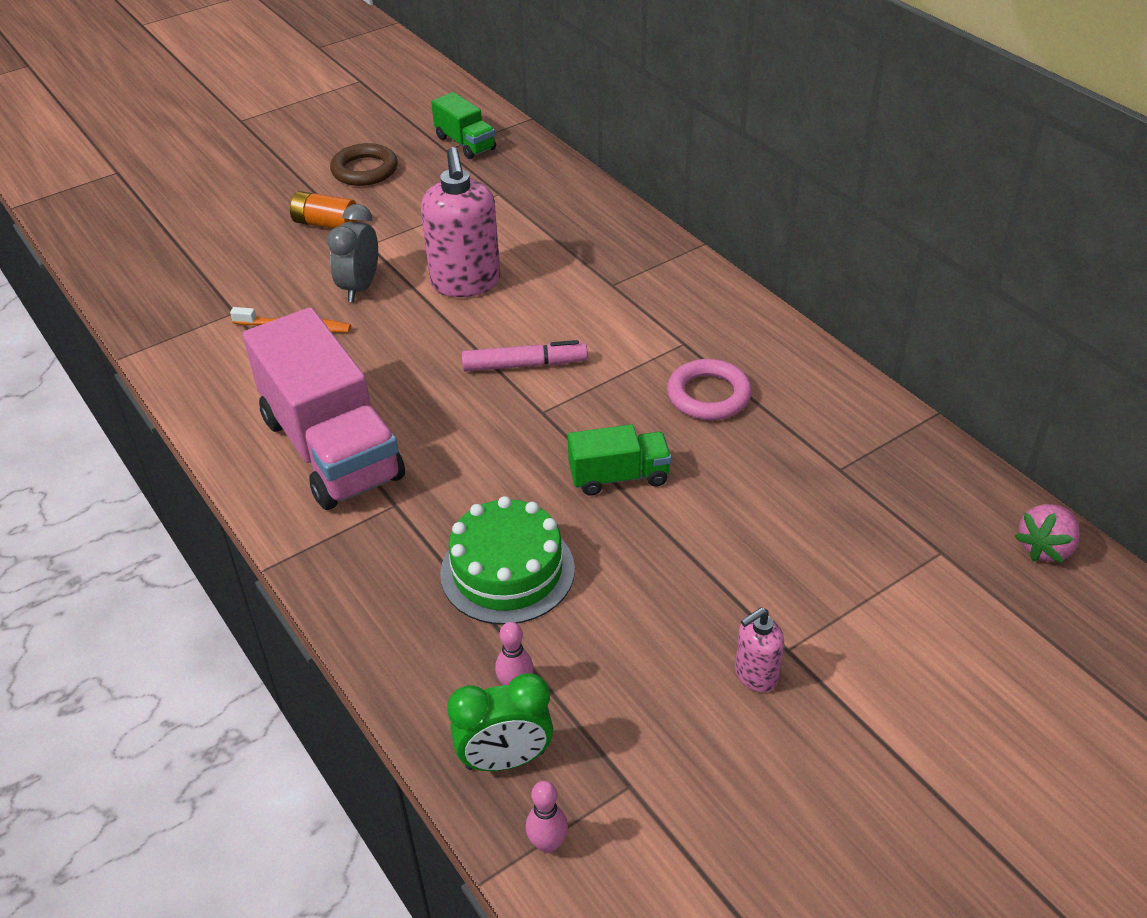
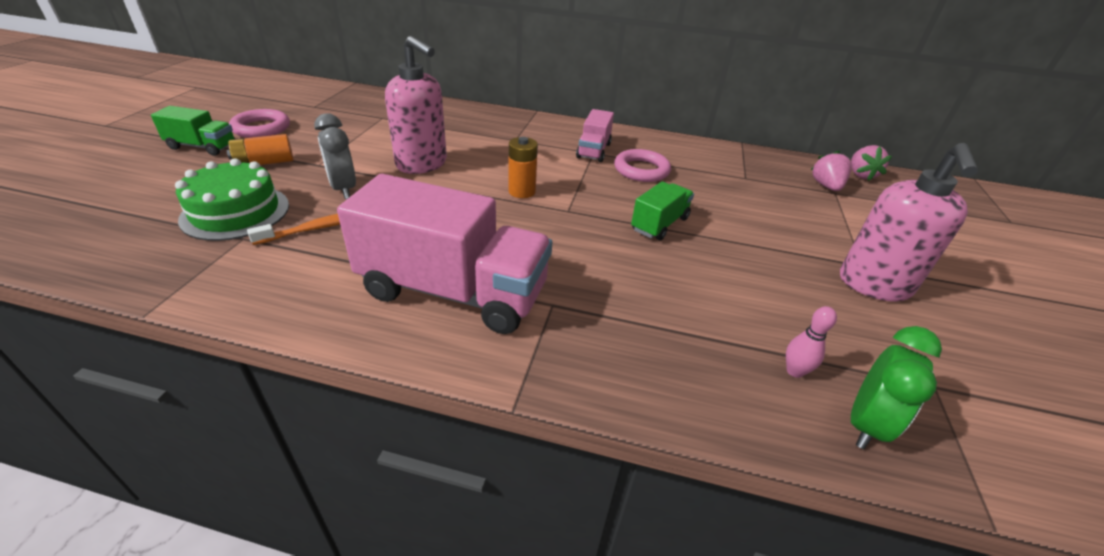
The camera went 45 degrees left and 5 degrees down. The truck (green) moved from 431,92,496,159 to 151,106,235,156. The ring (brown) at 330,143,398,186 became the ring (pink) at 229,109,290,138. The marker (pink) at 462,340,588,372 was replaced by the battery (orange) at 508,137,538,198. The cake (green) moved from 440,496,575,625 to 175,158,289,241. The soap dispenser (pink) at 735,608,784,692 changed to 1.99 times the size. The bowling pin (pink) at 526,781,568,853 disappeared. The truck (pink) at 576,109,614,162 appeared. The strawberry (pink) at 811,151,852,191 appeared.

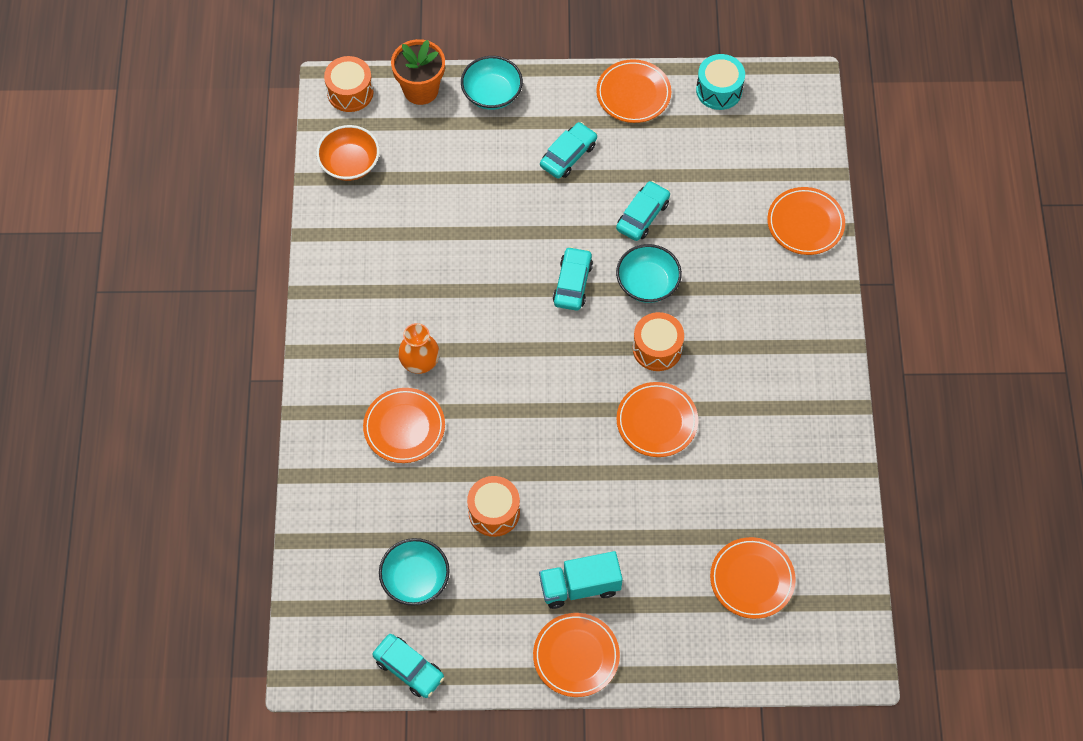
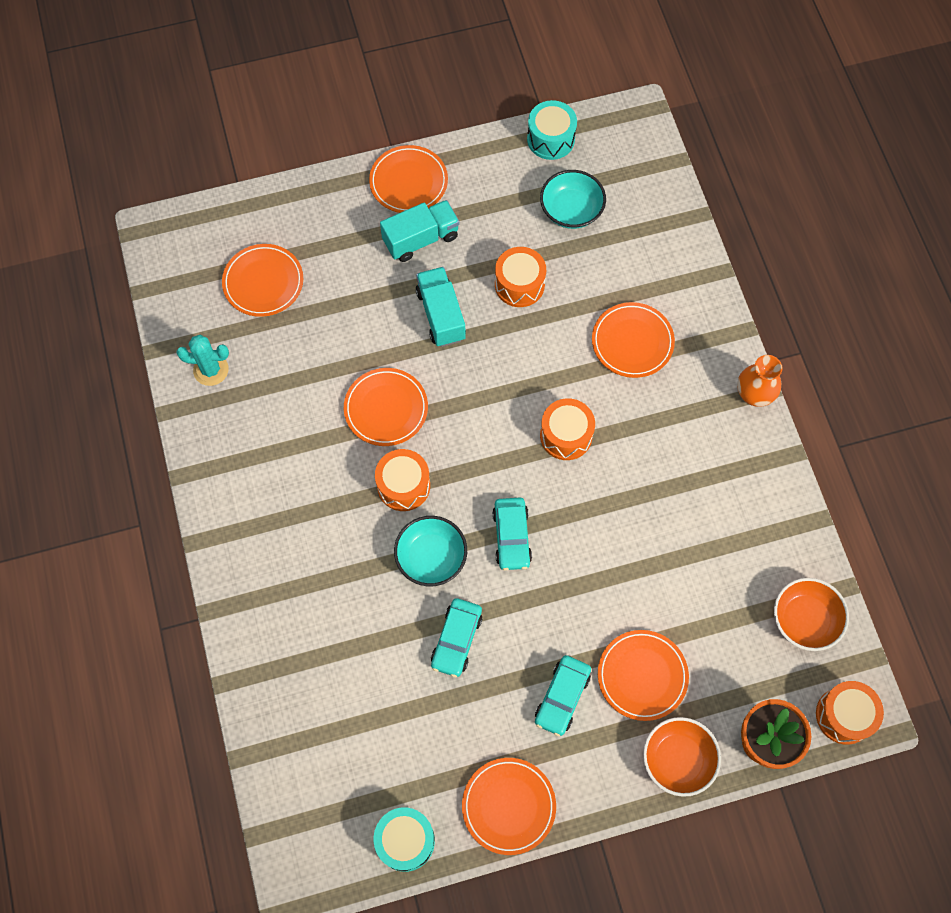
The camera went 165 degrees right and 5 degrees up. The bowl (turquoise) at 461,56,523,110 became the bowl (orange) at 643,717,721,797. The plate (orange) moved from 767,187,845,255 to 598,630,689,721. The vase (orange) moved from 398,323,440,374 to 737,355,783,407. The car (turquoise) at 372,634,444,698 was replaced by the drum (turquoise) at 527,100,577,160. The truck (turquoise) at 416,267,466,347 appeared. The cactus (turquoise) at 177,335,229,386 appeared. The drum (orange) at 540,398,595,460 appeared.

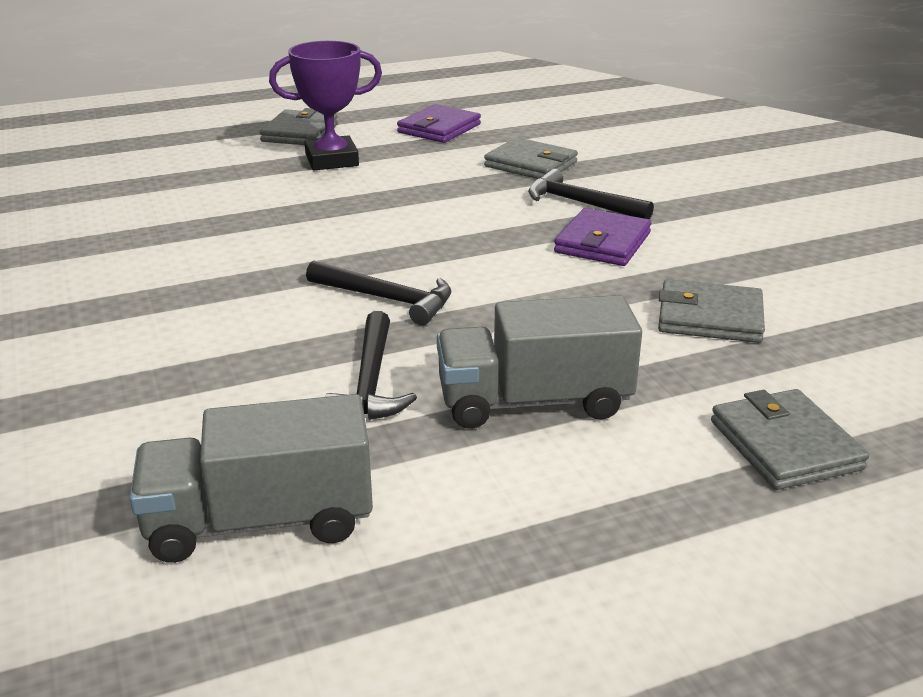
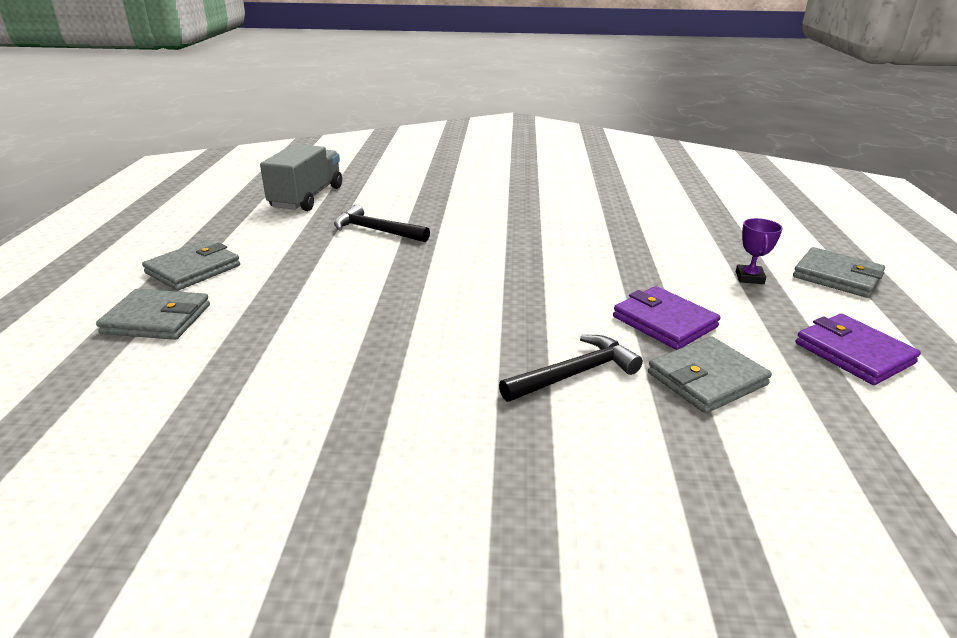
The camera went 115 degrees right and 0 degrees up. The trophy (purple) at 269,41,382,170 changed to 0.53 times the size. The wallet (purple) moved from 554,208,652,266 to 613,286,721,350. The hammer (black) at 306,260,452,325 disappeared. The wallet (grey) moved from 658,279,765,343 to 142,240,240,291. The truck (grey) at 437,295,642,429 disappeared.

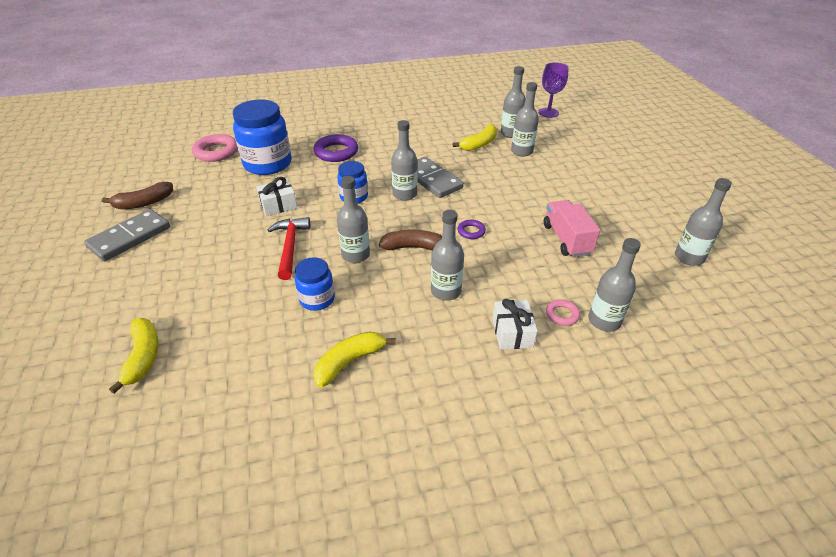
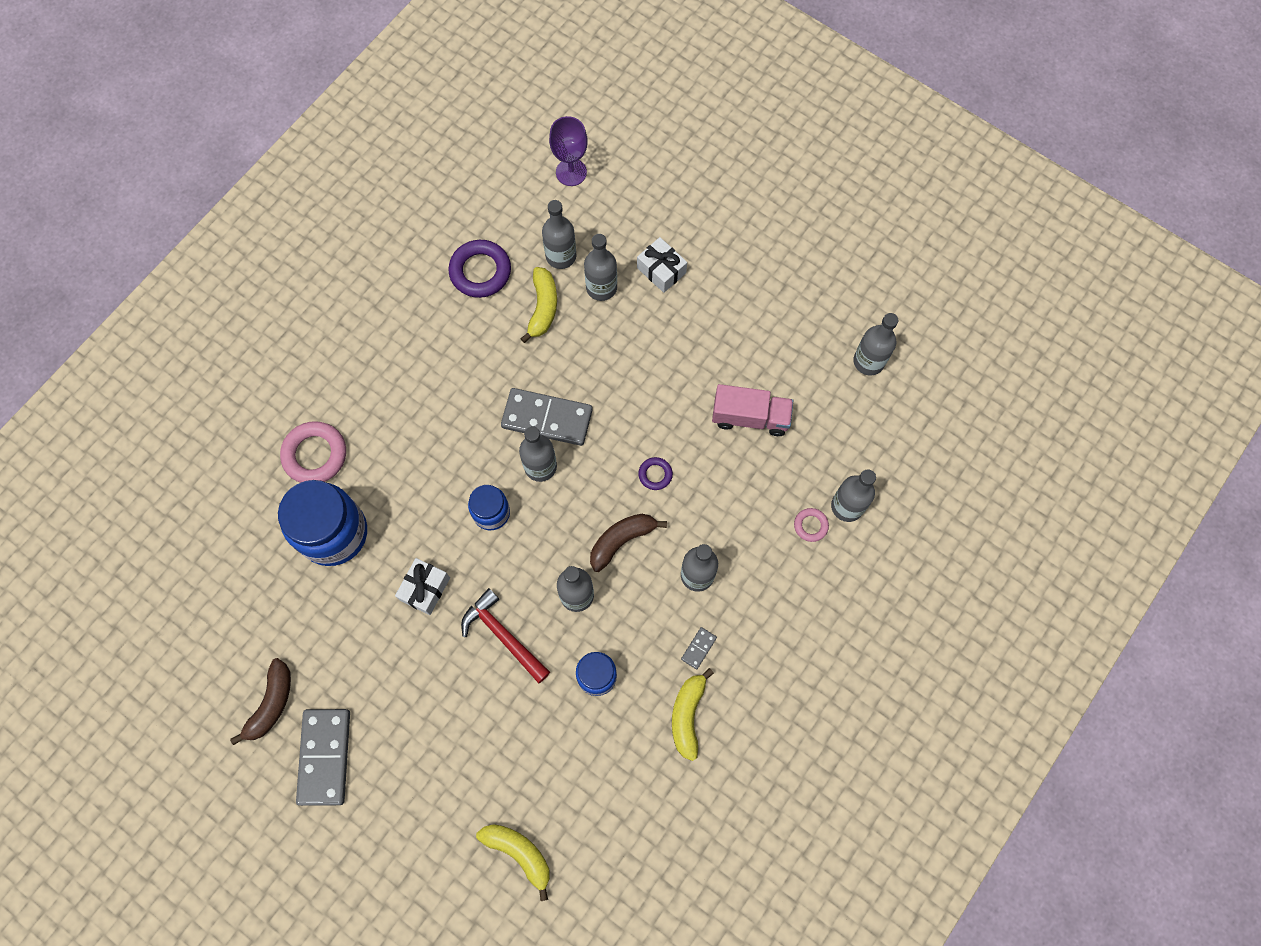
The camera went 40 degrees left and 30 degrees up. The ring (pink) moved from 192,134,238,162 to 280,421,346,483. The ring (purple) moved from 314,134,358,162 to 448,240,511,298. The truck (pink) at 544,200,600,257 turned 150 degrees clockwise. The gift (white) moved from 492,299,537,350 to 637,237,687,293. The domino (grey) at 681,627,717,669 appeared.

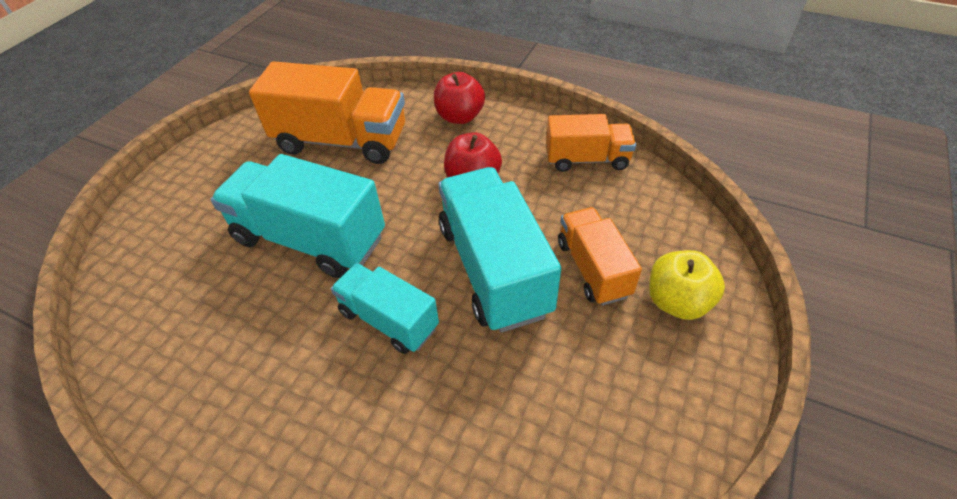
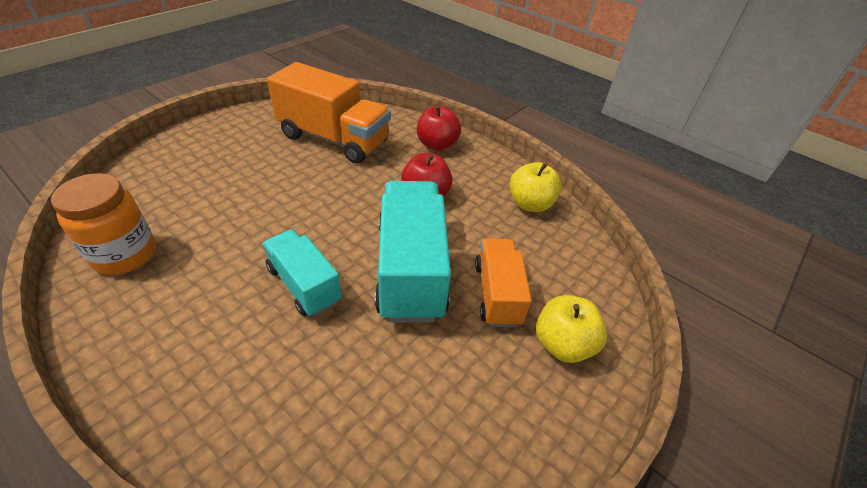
The camera went 10 degrees right and 5 degrees down. The truck (orange) at 546,114,636,172 was replaced by the apple (yellow) at 510,162,561,212. The truck (turquoise) at 210,154,385,278 disappeared. The jar (orange) at 51,173,156,275 appeared.

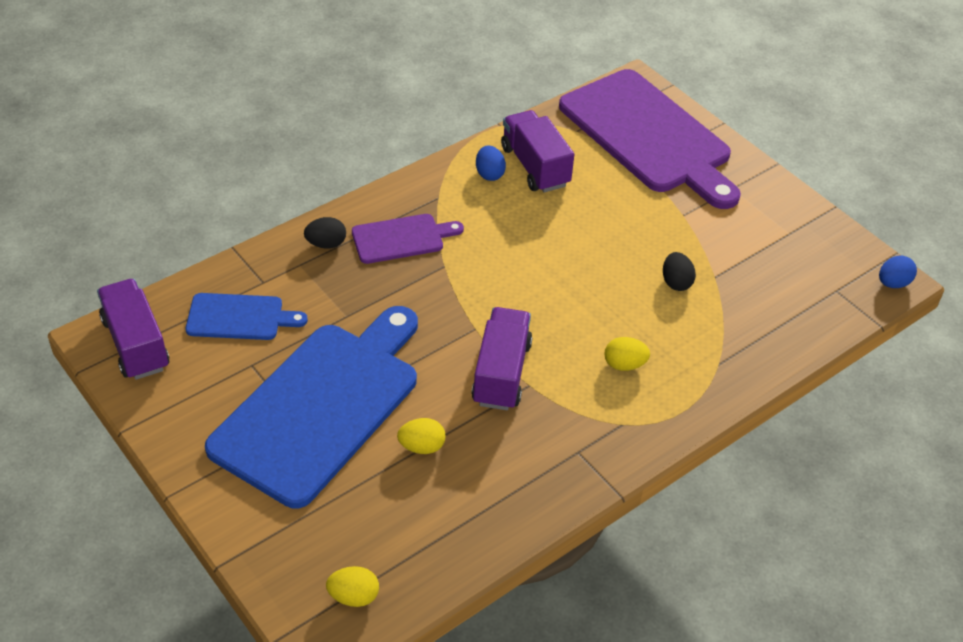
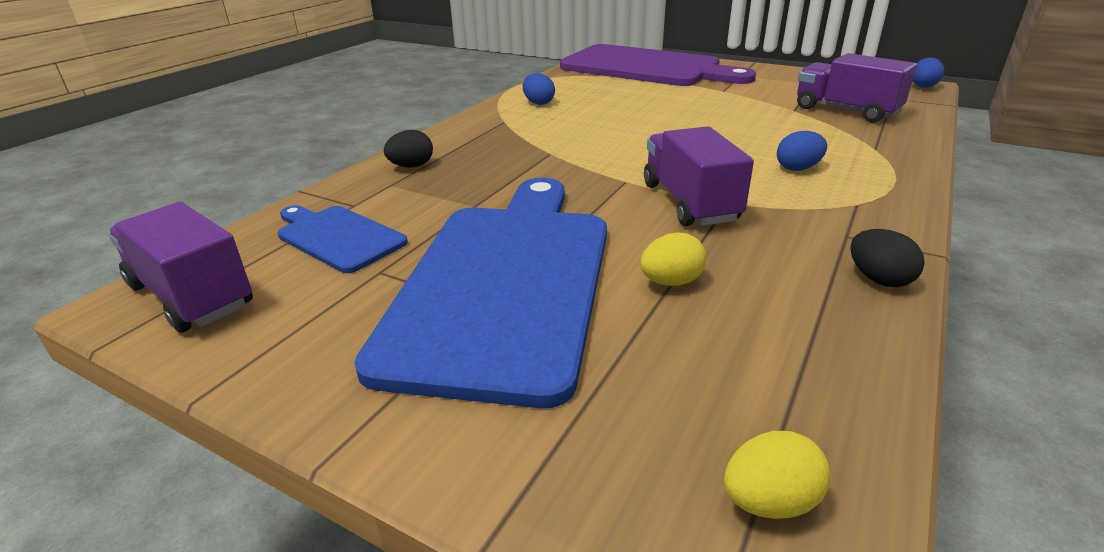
The camera went 20 degrees left and 15 degrees down. The truck (purple) moved from 501,110,574,193 to 797,53,917,123. The cutting board (purple) at 352,214,464,264 disappeared. The egg (black) moved from 663,252,696,291 to 850,229,925,287. The cutting board (blue) at 185,293,308,340 turned 120 degrees counterclockwise. The egg (yellow) at 604,337,650,371 became the egg (blue) at 777,131,827,171.

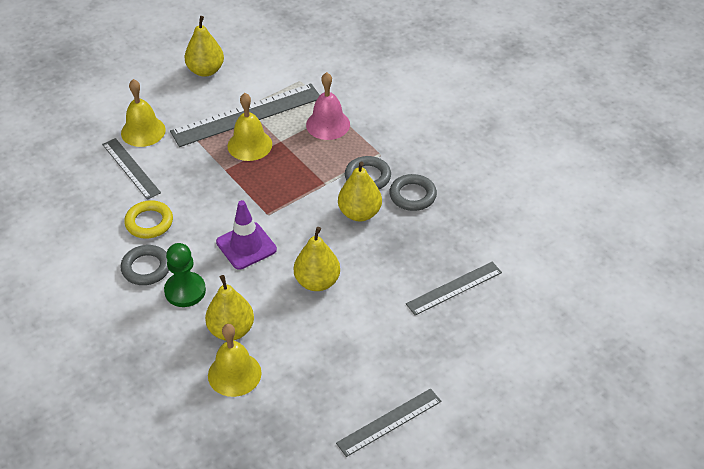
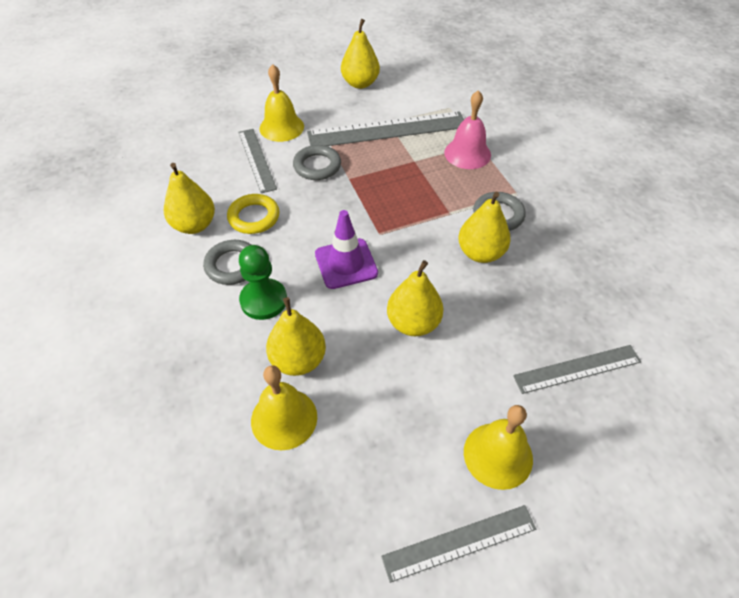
The camera went 15 degrees right and 5 degrees up. The bell (yellow) moved from 227,93,272,161 to 464,405,533,490. The ring (grey) moved from 389,174,437,211 to 293,145,341,180. The pear (yellow) at 164,163,215,234 appeared.

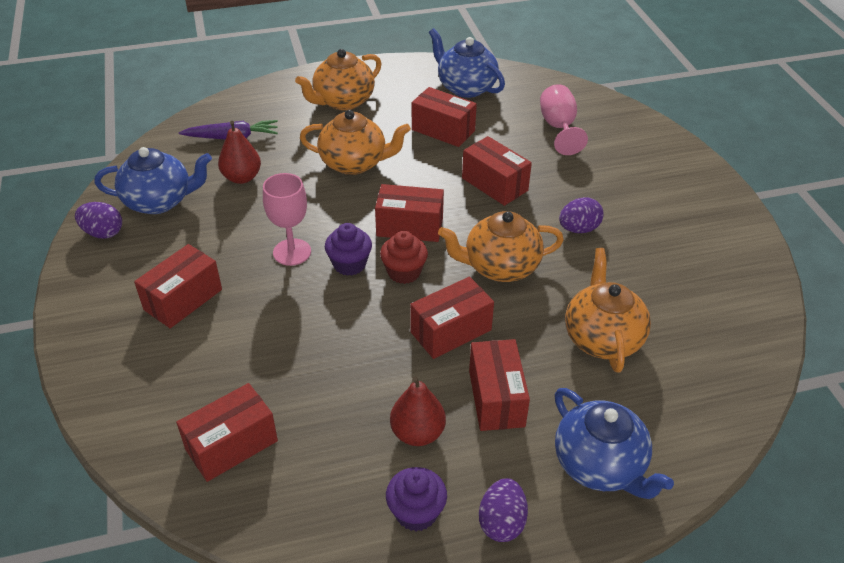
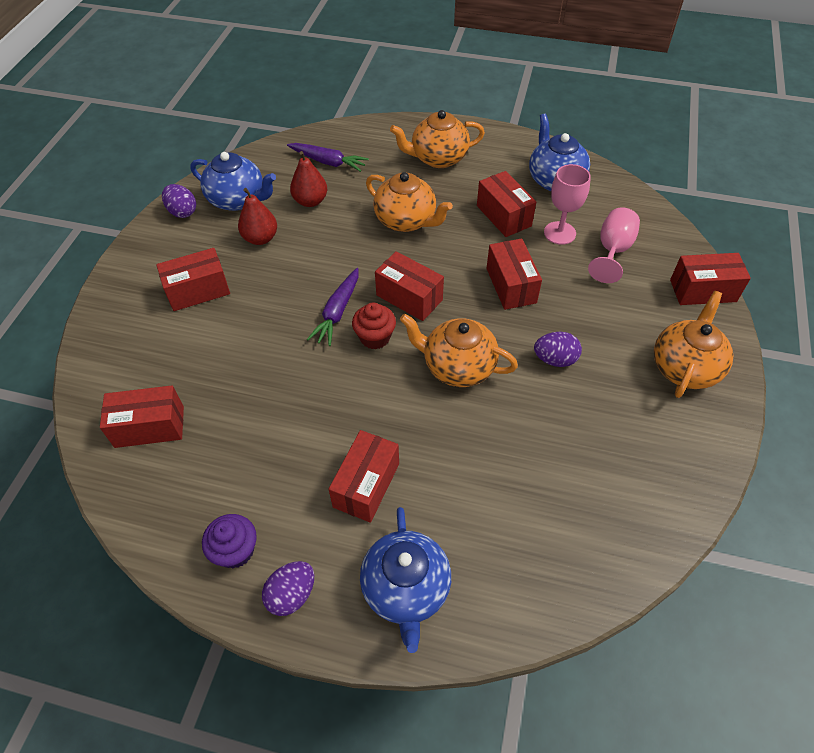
The camera went 30 degrees right and 10 degrees up. The goblet (pink) moved from 263,173,311,266 to 544,164,591,245. The cupcake (purple) at 325,223,372,276 was replaced by the carrot (purple) at 307,268,359,346. The teapot (orange) moved from 565,248,651,373 to 654,291,733,398. The box (red) moved from 410,276,494,359 to 670,253,751,305. The pear (red) moved from 390,376,446,446 to 238,188,277,245.

